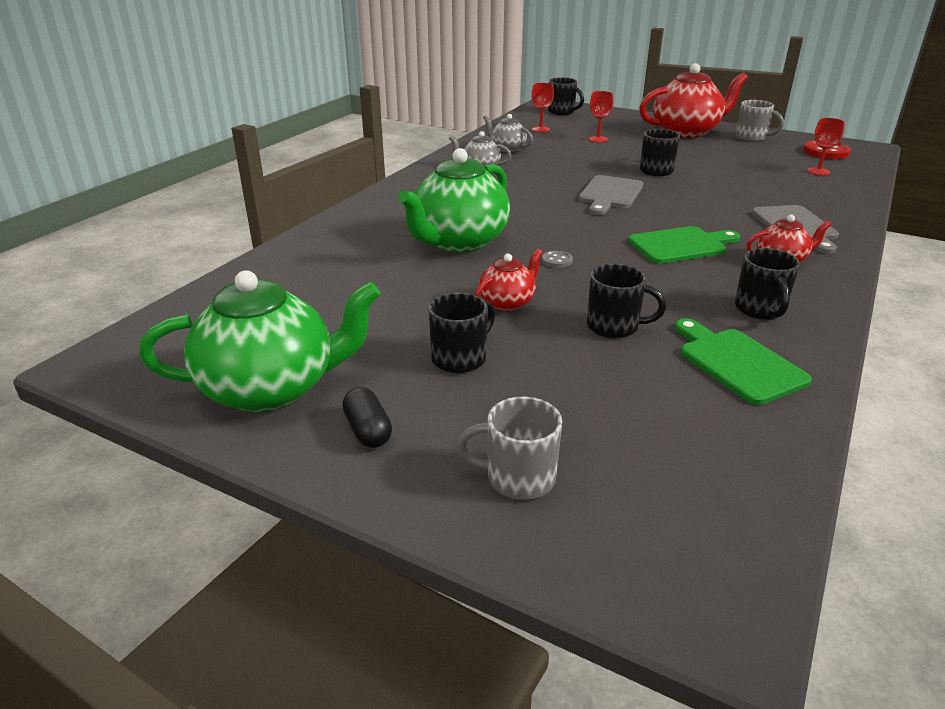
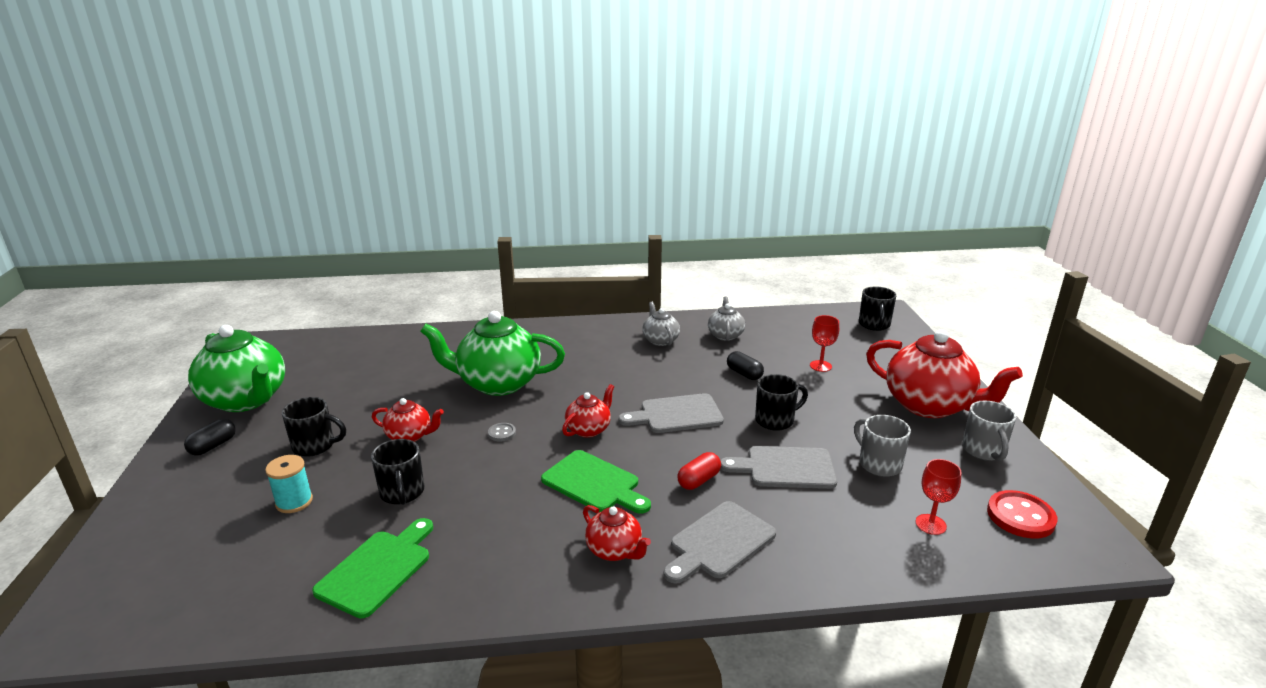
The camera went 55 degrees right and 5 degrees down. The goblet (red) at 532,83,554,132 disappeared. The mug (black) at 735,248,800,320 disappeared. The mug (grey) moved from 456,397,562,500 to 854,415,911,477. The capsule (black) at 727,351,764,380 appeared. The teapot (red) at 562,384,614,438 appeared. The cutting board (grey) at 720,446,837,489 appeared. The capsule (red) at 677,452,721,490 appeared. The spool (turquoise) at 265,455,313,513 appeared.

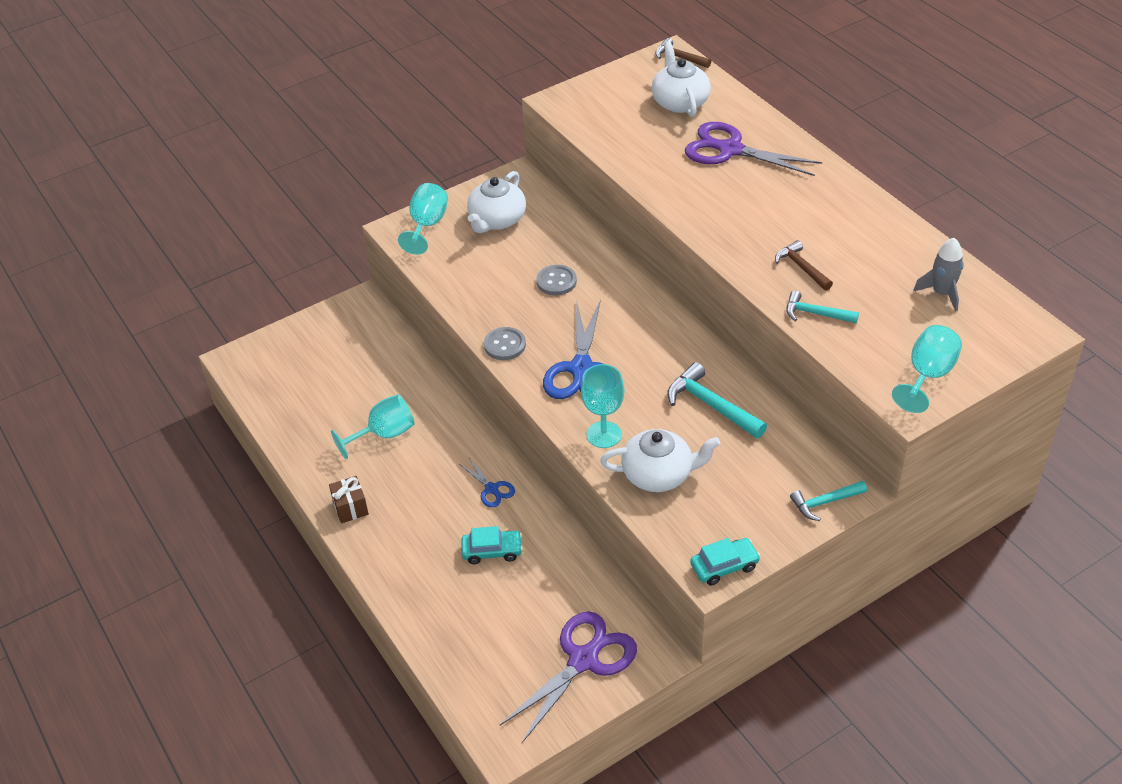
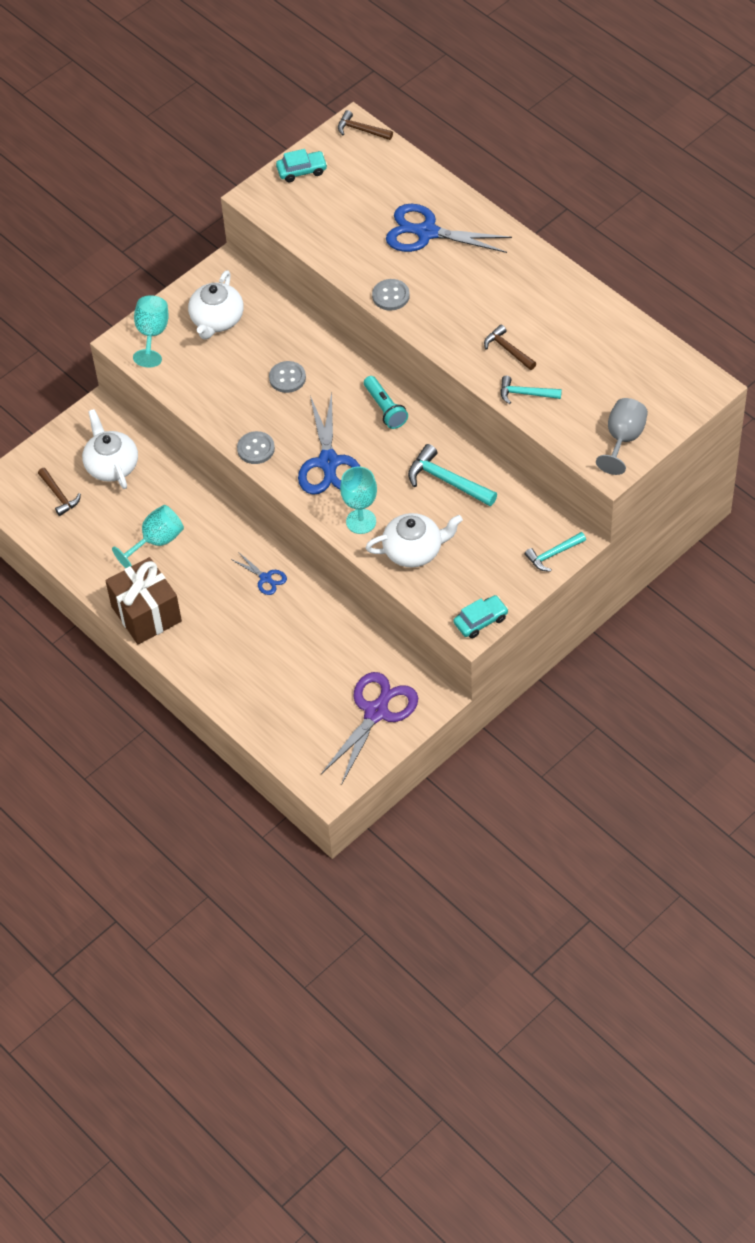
The camera went 10 degrees left and 10 degrees up. The teapot (white) moved from 652,41,711,117 to 82,409,138,489. The scissors (purple) at 685,122,822,176 became the scissors (blue) at 386,204,512,253. The rocket (grey) at 913,238,964,312 disappeared. The goblet (turquoise) at 892,325,962,413 became the goblet (grey) at 596,398,648,475. The gift (brown) at 329,476,369,523 changed to 2.01 times the size. The car (turquoise) moved from 461,526,523,564 to 276,149,327,182. The button (grey) at 372,279,410,310 appeared. The flashlight (turquoise) at 364,376,408,429 appeared. The hammer (brown) at 38,468,81,516 appeared.

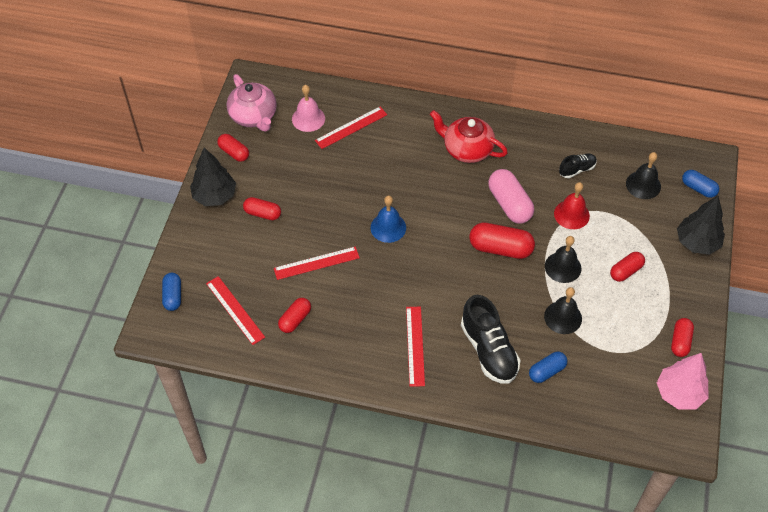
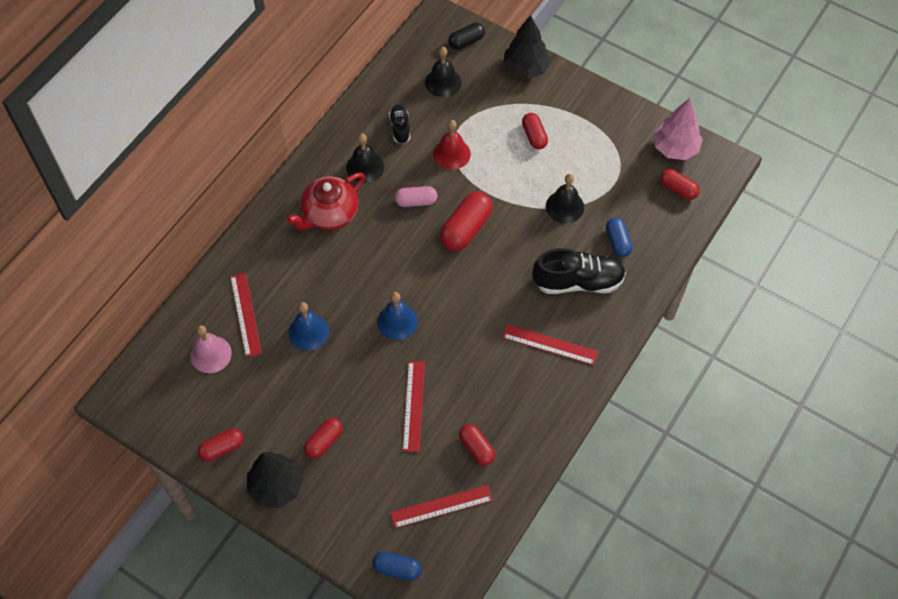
The camera went 70 degrees left and 5 degrees up. The teapot (pink) at 227,74,277,132 disappeared. The capsule (pink) at 488,169,534,224 changed to 0.62 times the size. The capsule (blue) at 682,170,719,198 became the capsule (black) at 449,23,485,50. The bell (black) moved from 545,236,581,283 to 346,133,384,183. The capsule (red) moved from 671,318,694,357 to 660,169,700,200. The bell (blue) at 288,302,329,350 appeared.

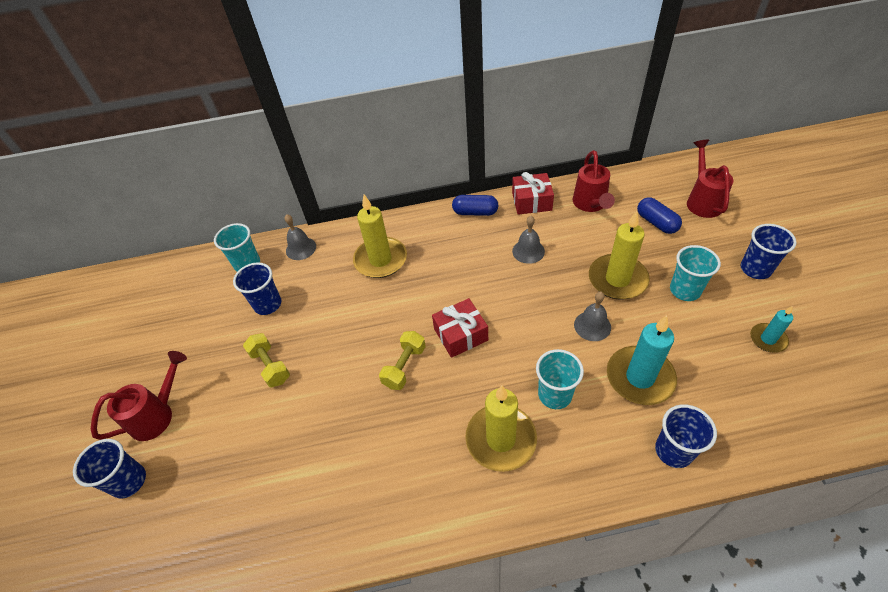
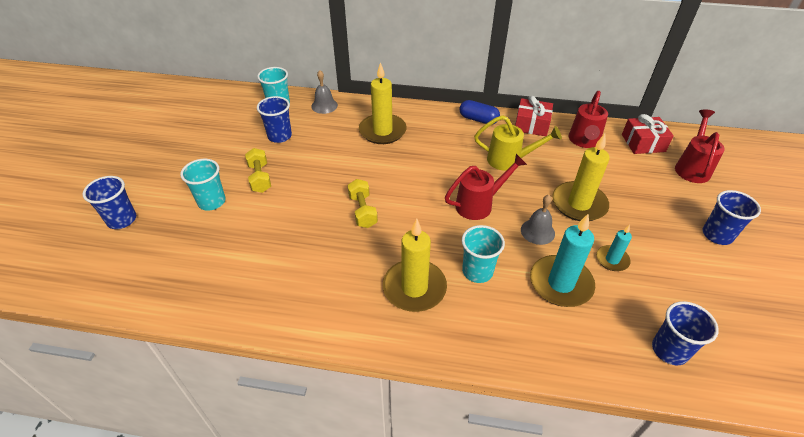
The camera went 15 degrees right and 5 degrees down. The capsule (blue) at 637,197,682,234 disappeared. The bell (grey) at 512,216,545,264 was replaced by the watering can (yellow) at 474,115,562,171. The cup (turquoise) moved from 670,245,721,301 to 180,159,226,211. The gift (red) moved from 432,298,488,358 to 622,114,674,154. The candle (turquoise) moved from 750,306,793,352 to 596,225,632,271. The dumbbell (yellow) at 379,331,426,390 turned 60 degrees counterclockwise. The watering can (red) moved from 91,351,187,441 to 445,154,527,220. The cup (blue) moved from 655,404,717,468 to 652,301,719,365.

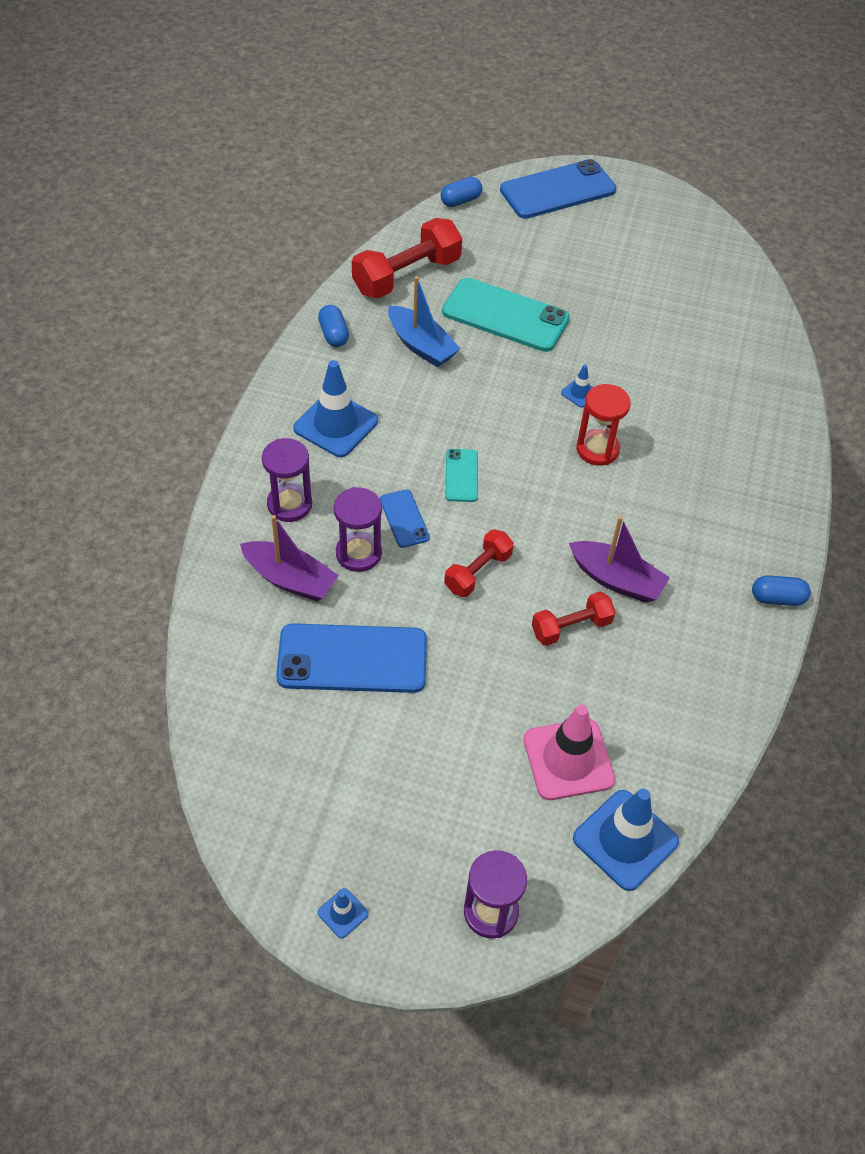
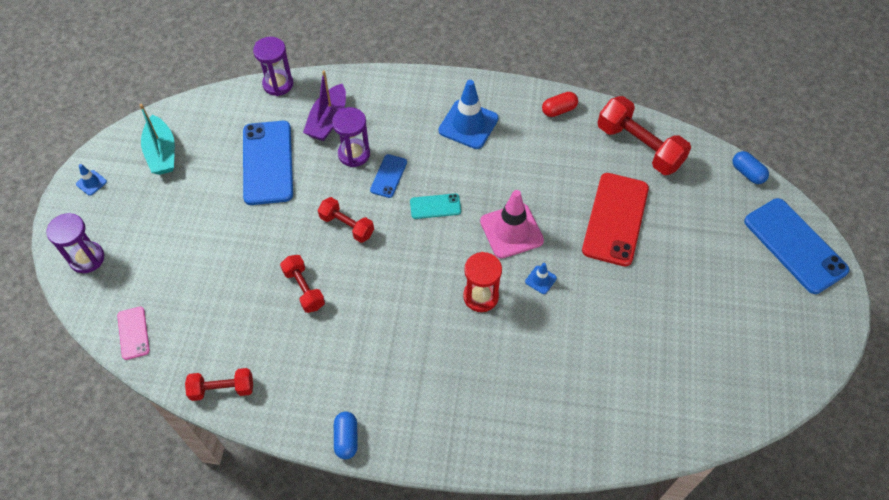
The camera went 85 degrees right and 5 degrees up. The boat (blue) at 388,276,461,367 disappeared. The phone (turquoise) at 442,278,570,352 became the phone (red) at 582,173,649,266. The capsule (blue) at 318,305,349,347 became the capsule (red) at 542,92,578,117. The hourglass (purple) moved from 262,438,312,522 to 253,37,293,96. The phone (blue) at 380,489,430,548 turned 45 degrees counterclockwise. The boat (purple) at 569,516,670,603 disappeared. The traffic cone (pink) moved from 524,705,615,800 to 480,190,544,259. The traffic cone (blue) at 573,789,679,891 was replaced by the phone (pink) at 117,307,150,360. The boat (turquoise) at 139,104,175,175 appeared. The dumbbell (red) at 185,368,253,401 appeared.

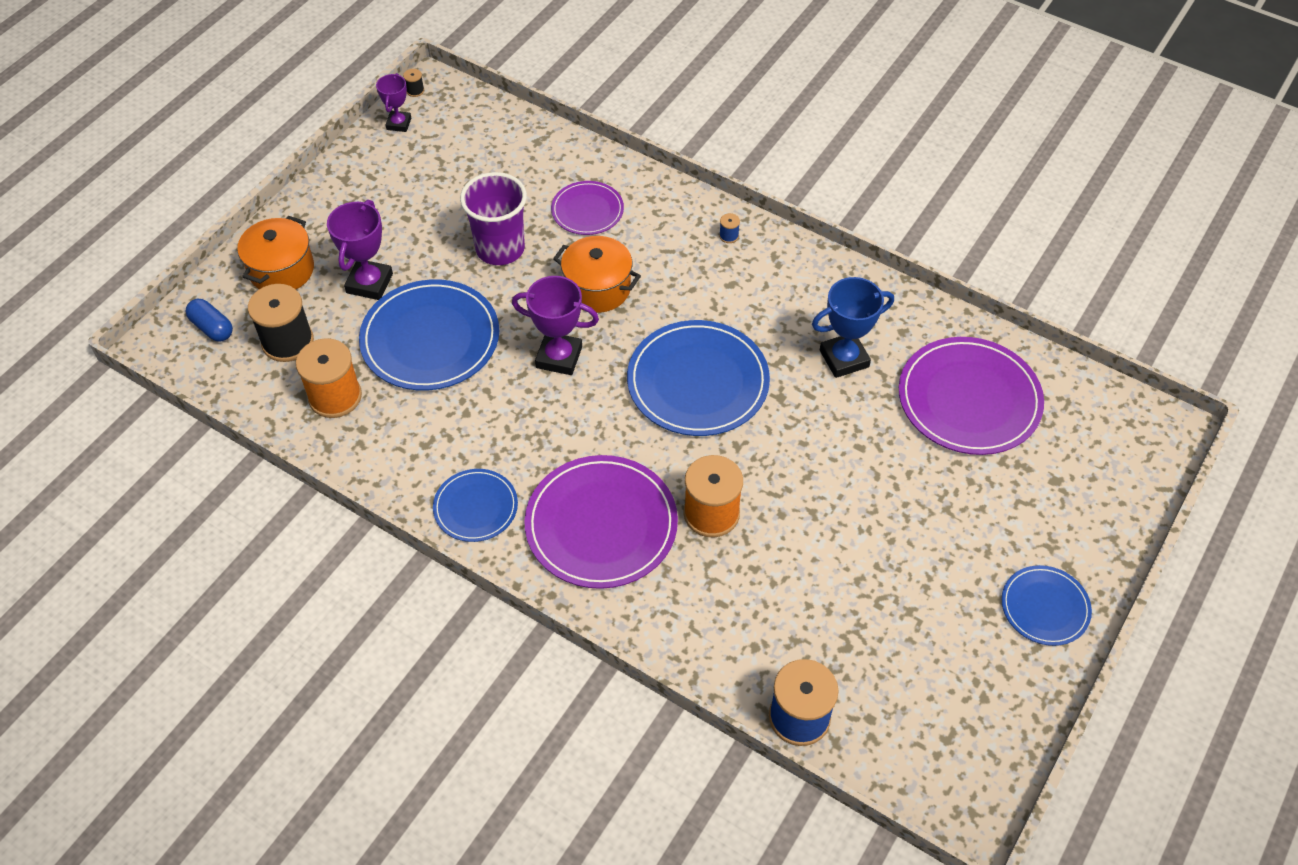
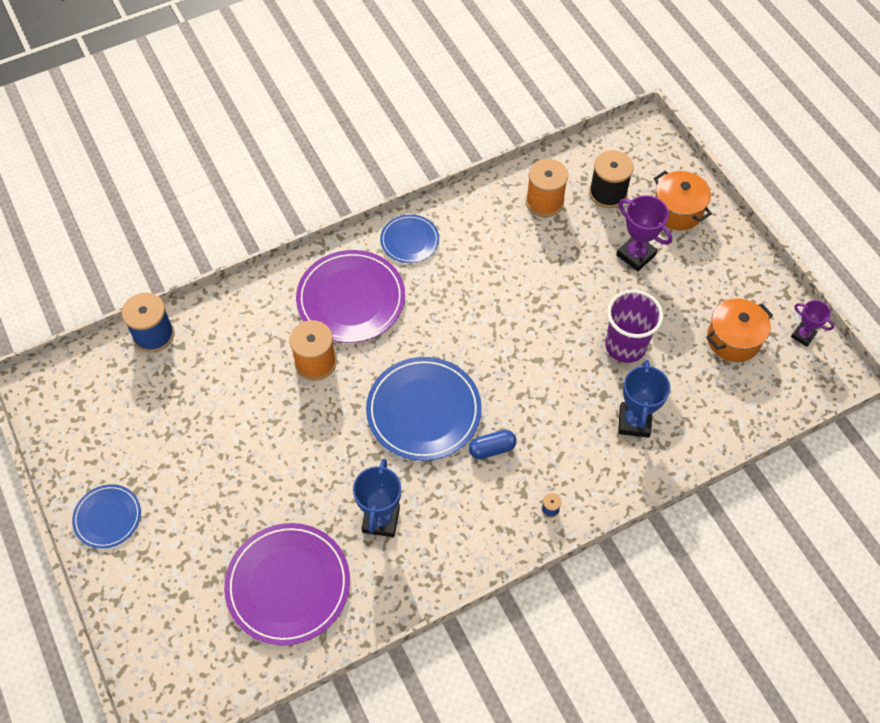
The camera went 120 degrees right and 5 degrees up. The spool (black) at 403,69,424,97 disappeared. The plate (purple) at 551,181,624,235 was replaced by the trophy (blue) at 618,360,670,438. The pot (orange) moved from 553,236,641,313 to 706,298,773,362. The trophy (purple) at 512,276,599,375 disappeared. The plate (blue) at 359,279,499,391 disappeared. The capsule (blue) moved from 186,299,233,342 to 469,430,517,459.

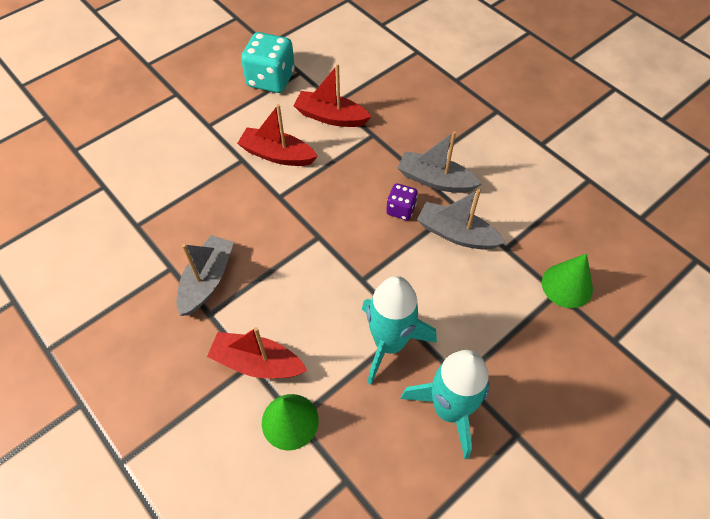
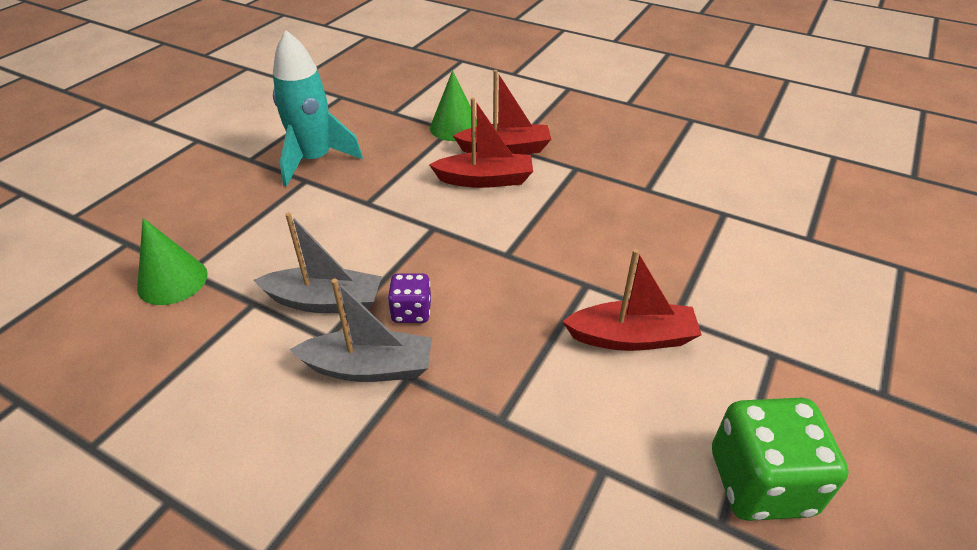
The camera went 160 degrees right and 15 degrees down. The dice (turquoise) at 241,32,295,93 became the dice (green) at 712,398,849,521. The boat (red) moved from 293,64,372,127 to 429,98,533,188. The boat (grey) at 177,235,234,316 disappeared. The rocket (turquoise) at 362,276,437,385 disappeared.

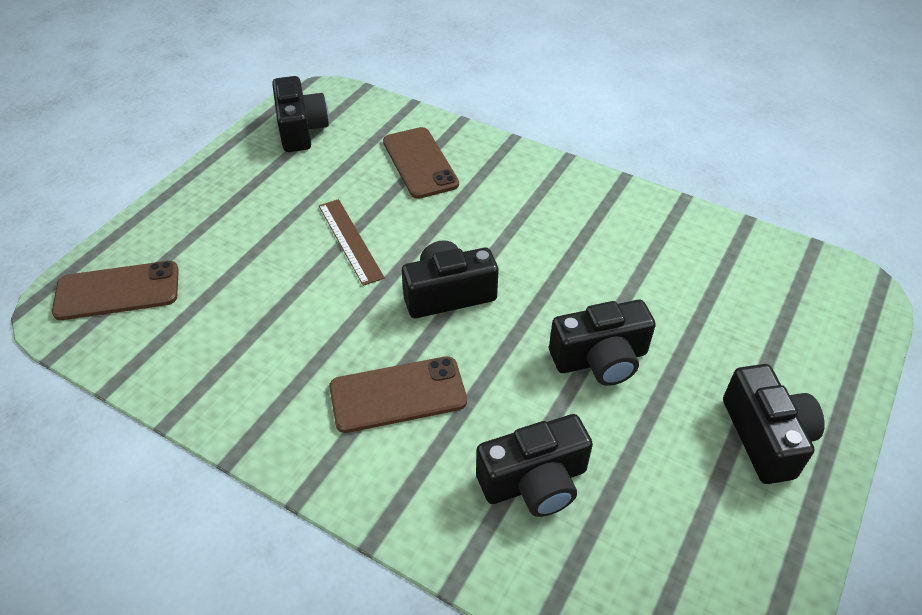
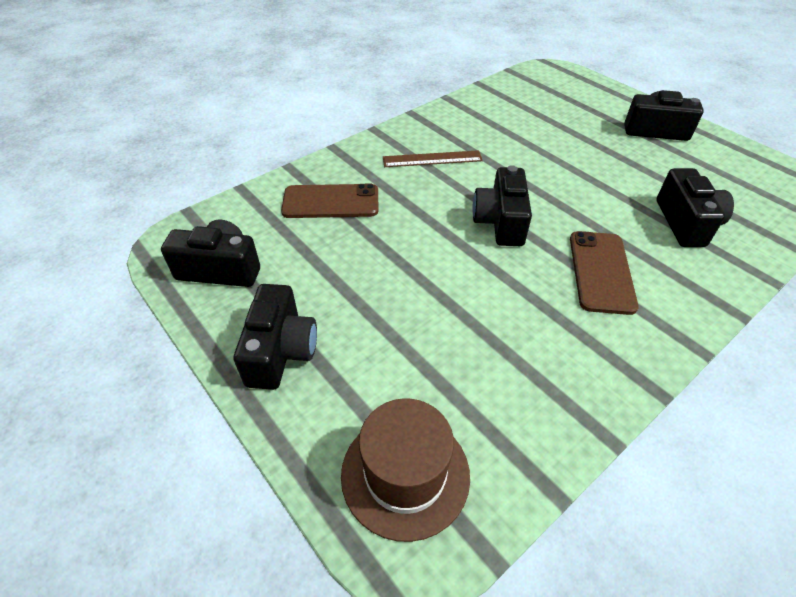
The camera went 70 degrees left and 0 degrees up. The ruler (brown) moved from 319,199,385,286 to 383,150,483,167. The phone (brown) at 52,261,179,320 was replaced by the hat (brown) at 341,398,470,542. The camera (black) moved from 549,300,656,386 to 234,284,317,390.

